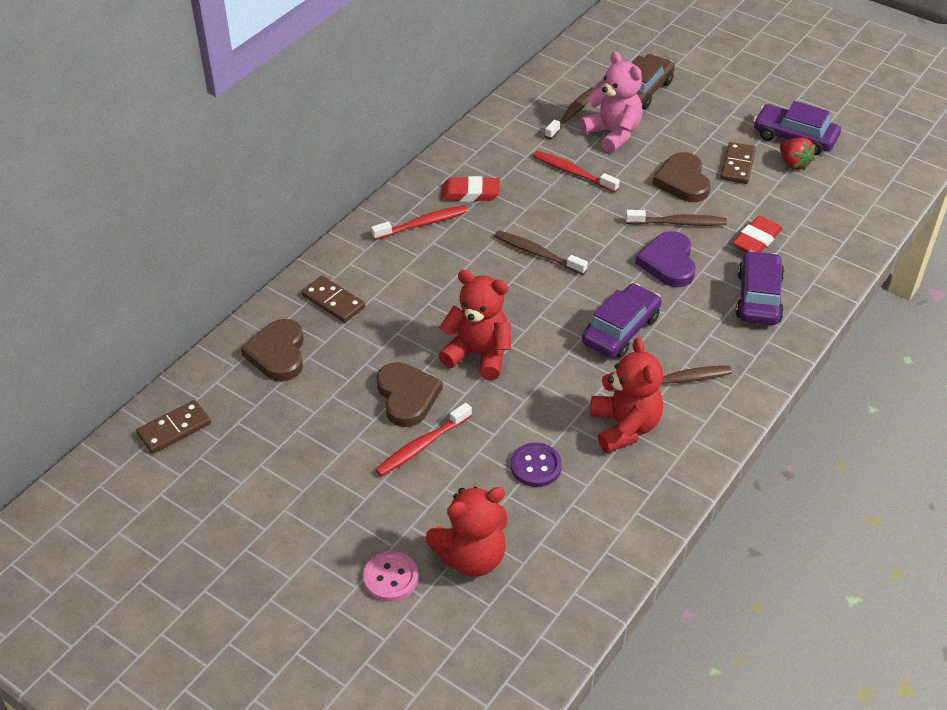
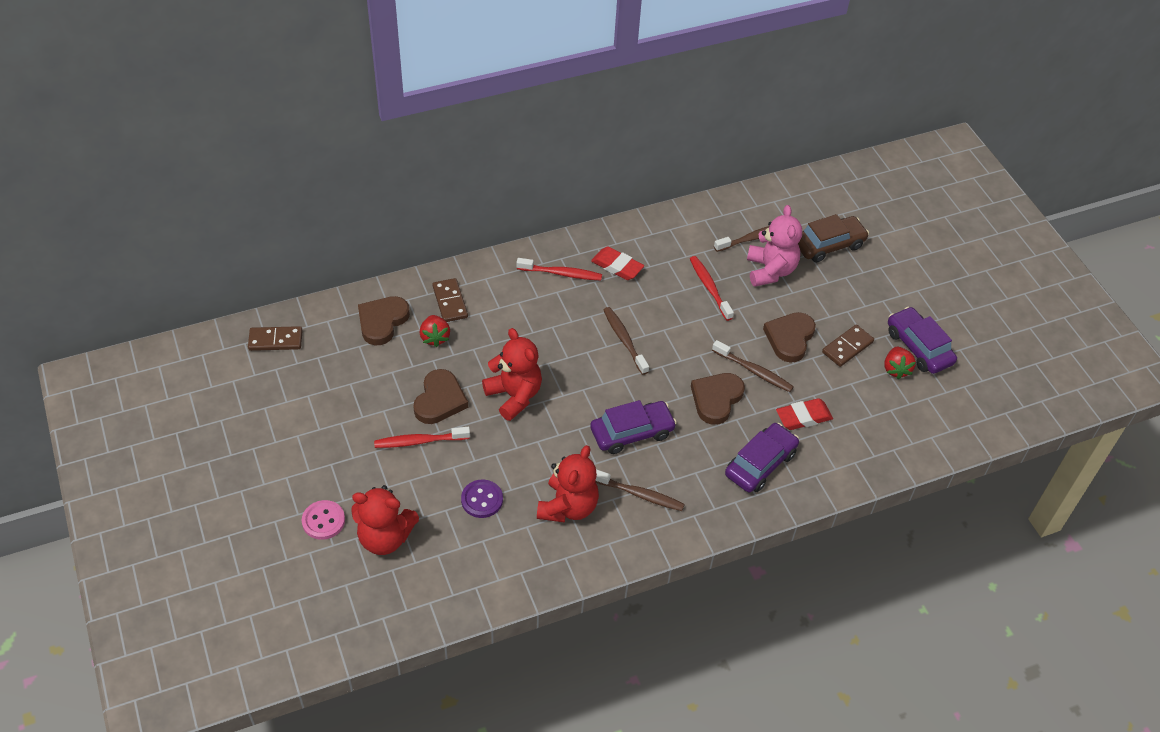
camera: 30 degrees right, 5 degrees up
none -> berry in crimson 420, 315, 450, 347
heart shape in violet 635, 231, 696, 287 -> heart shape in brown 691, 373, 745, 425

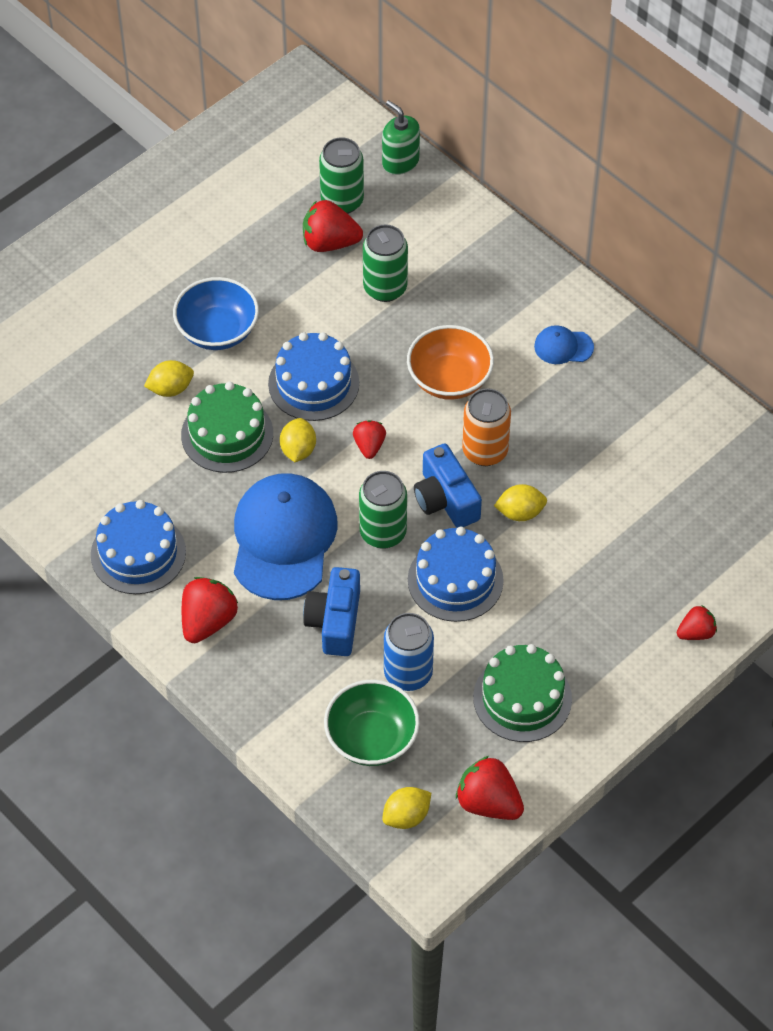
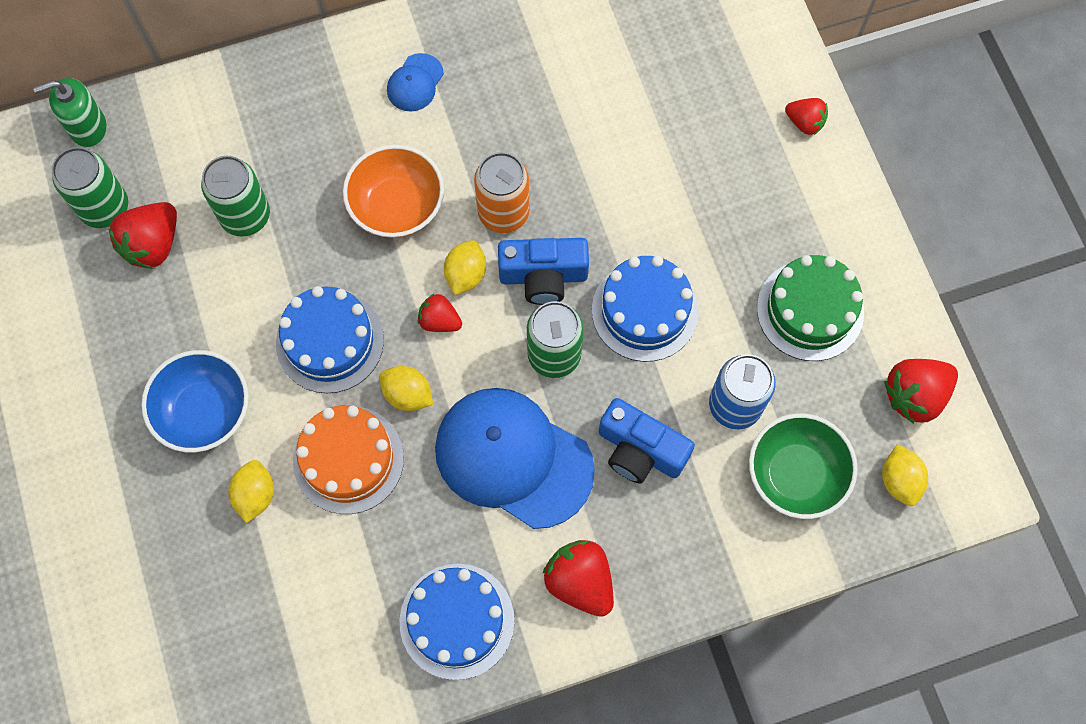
camera: 65 degrees left, 15 degrees up
cake in green 181, 382, 273, 473 -> cake in orange-coloured 293, 405, 404, 514
toy lemon in bright yellow 494, 484, 547, 521 -> toy lemon in bright yellow 444, 240, 486, 295, move
berry in crimson 677, 605, 717, 640 -> berry in crimson 785, 98, 828, 135, 120 degrees clockwise

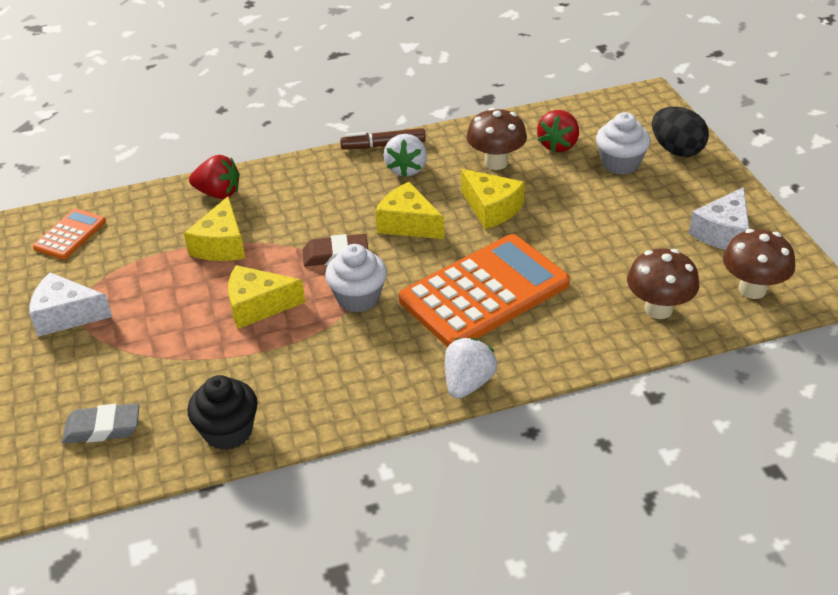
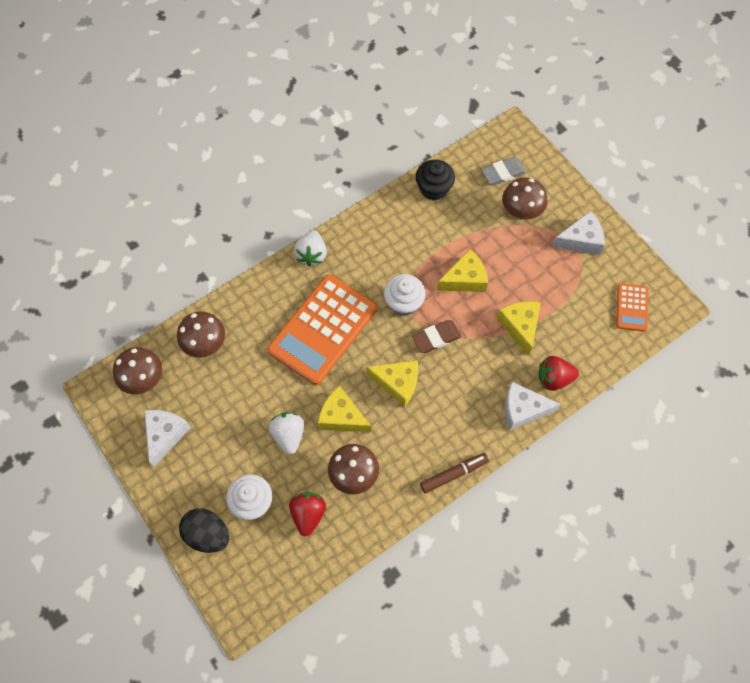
camera: 160 degrees right, 25 degrees up
berry in pure white 384, 134, 427, 178 -> berry in pure white 268, 412, 304, 454, move
none -> mushroom in brown 502, 178, 547, 220
none -> cheese wedge in pure white 505, 382, 560, 430

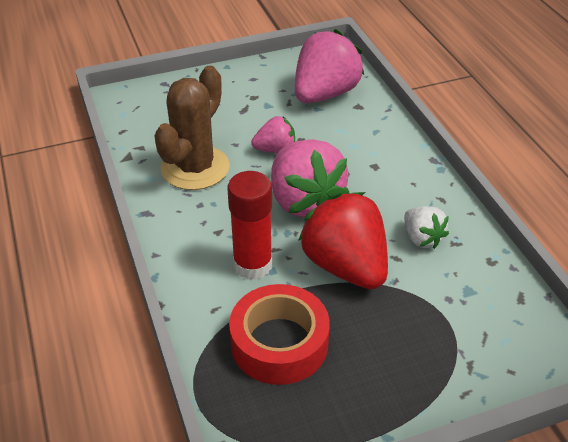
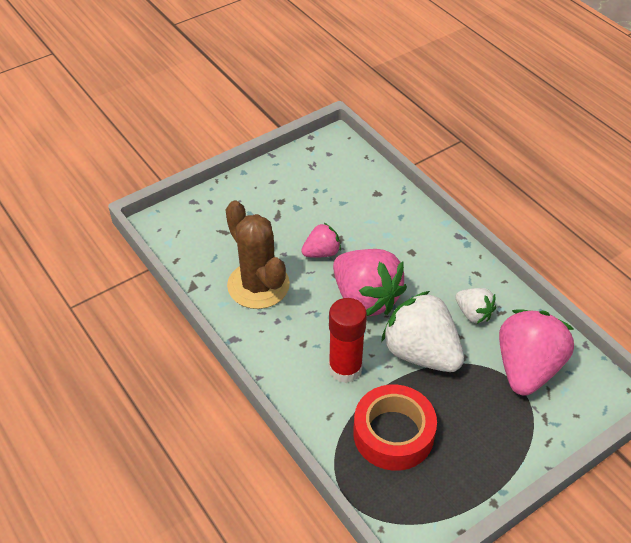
camera: 15 degrees left, 5 degrees up
prickly plant in brown 154, 66, 230, 190 -> prickly plant in brown 226, 201, 290, 309, 45 degrees counterclockwise
berry in crimson 298, 192, 388, 289 -> berry in pure white 381, 291, 464, 372
berry in pink 295, 29, 364, 103 -> berry in pink 499, 309, 574, 396, move

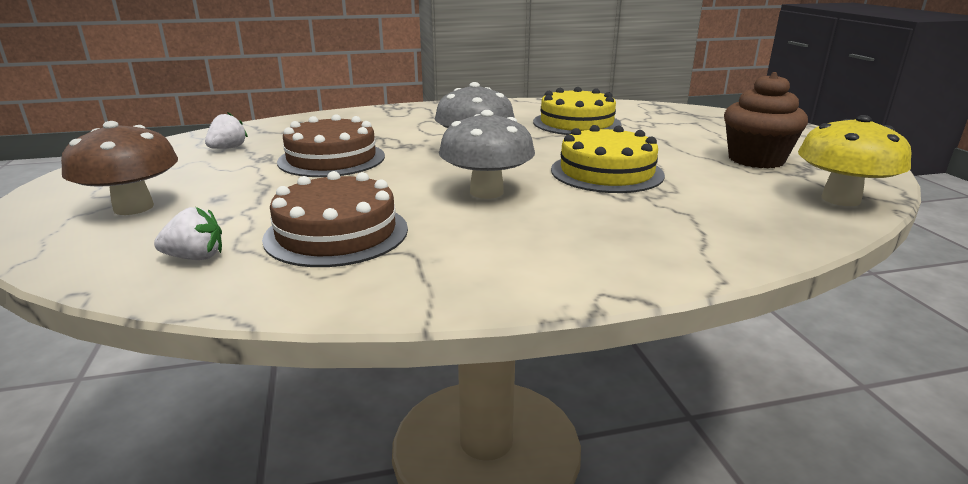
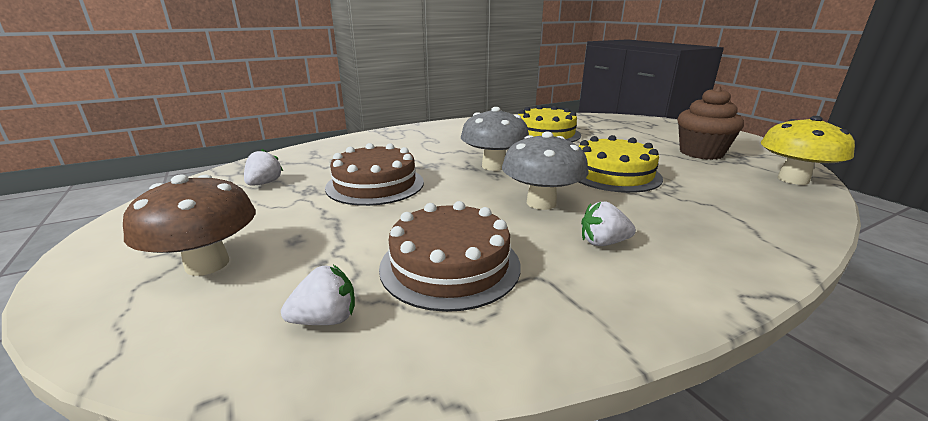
camera: 15 degrees left, 0 degrees up
none -> berry in pure white 581, 201, 636, 246

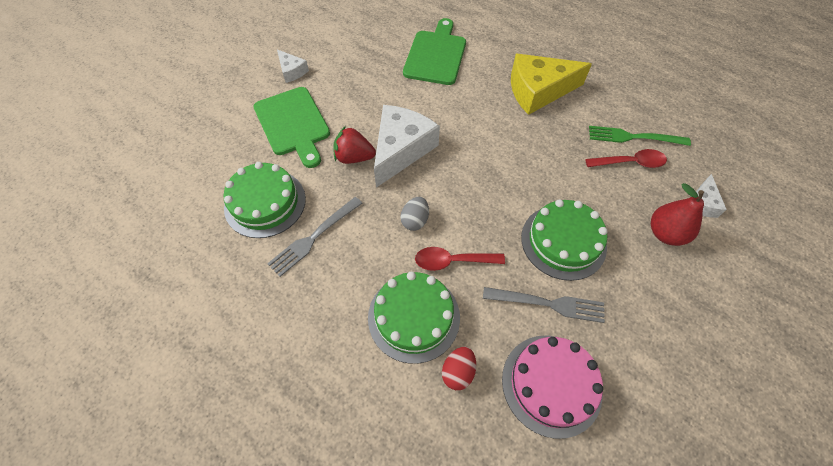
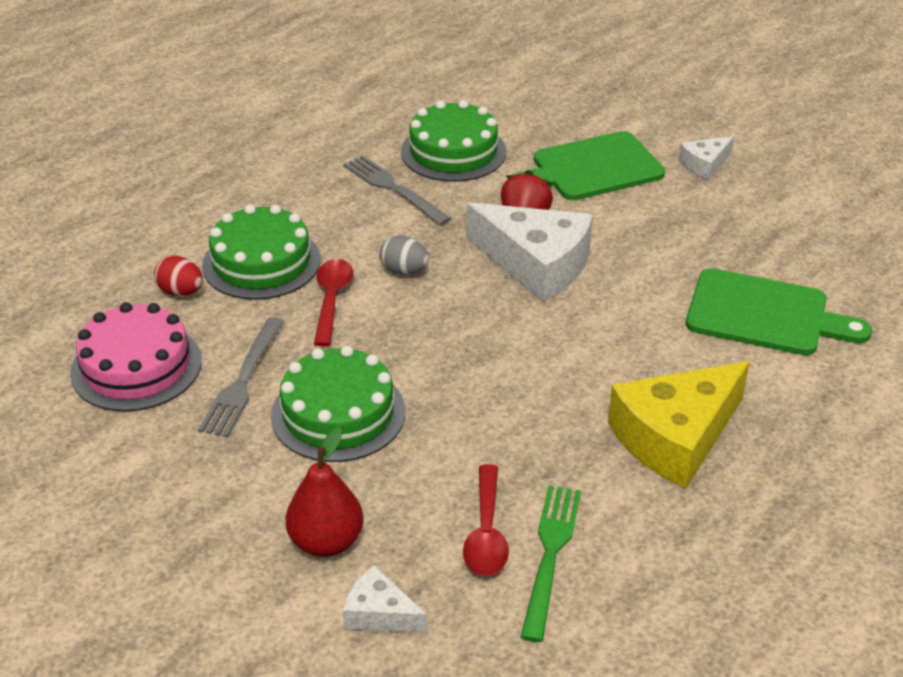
camera: 95 degrees right, 20 degrees down
cheese wedge in bright yellow 511, 54, 592, 115 -> cheese wedge in bright yellow 608, 361, 750, 488, 120 degrees counterclockwise

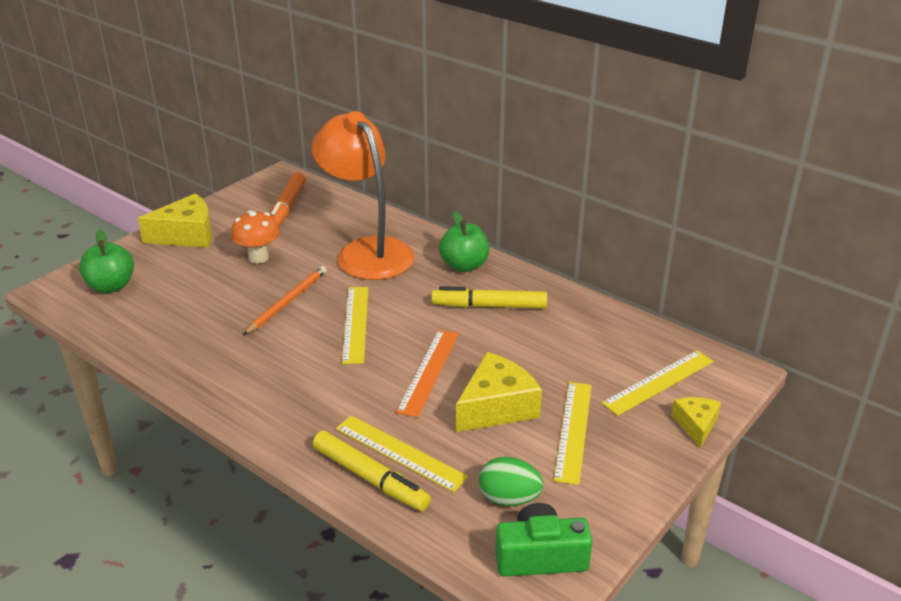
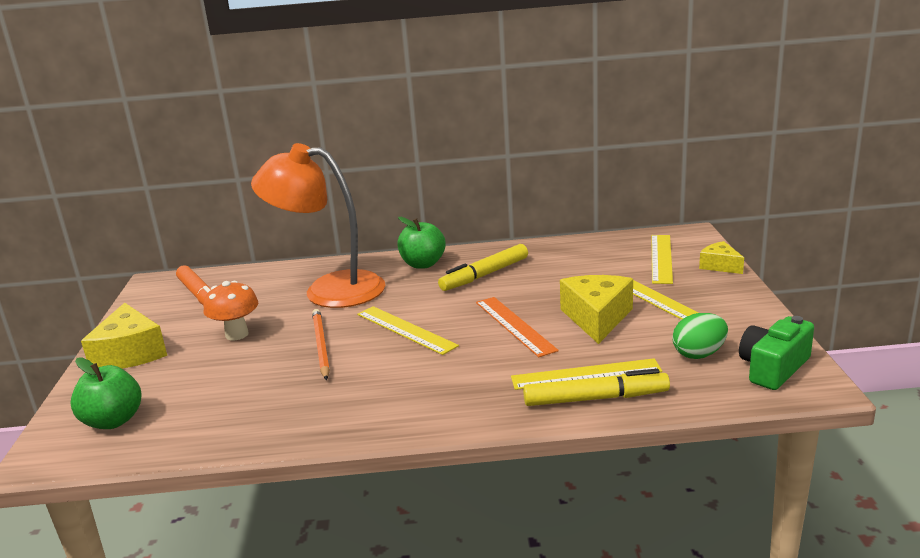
camera: 40 degrees left, 10 degrees down
cheese wedge in bright yellow 138, 193, 212, 248 -> cheese wedge in bright yellow 81, 303, 167, 369, 135 degrees clockwise

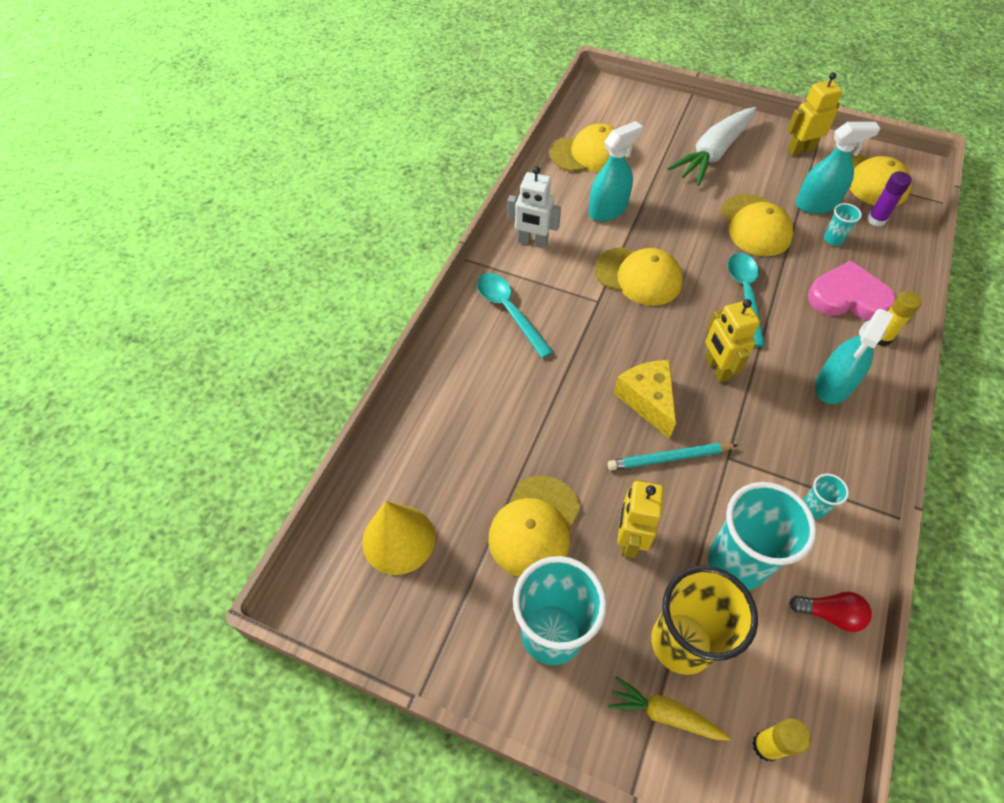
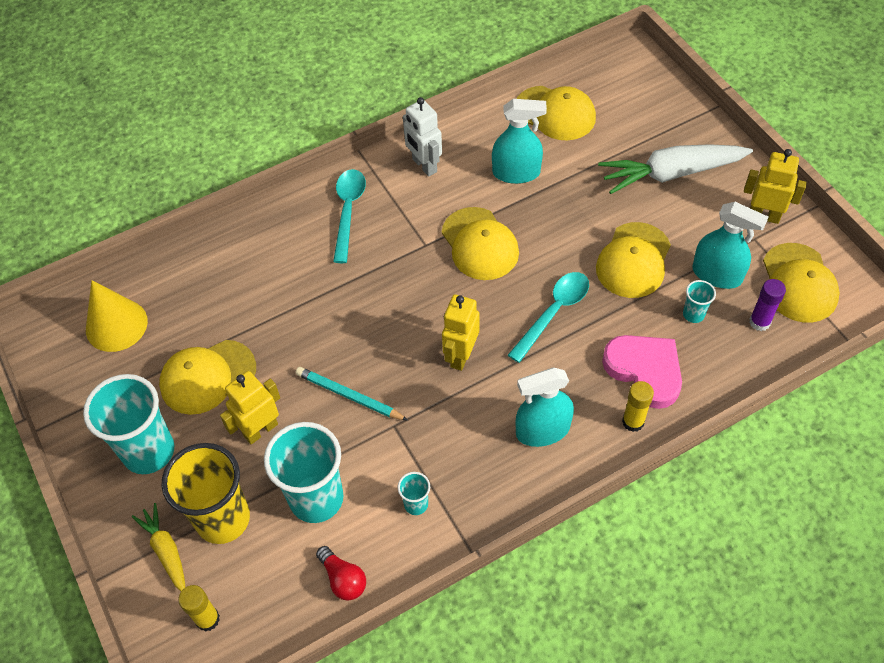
camera: 40 degrees right, 0 degrees up
cheese wedge in bright yellow 614, 360, 676, 439 -> none

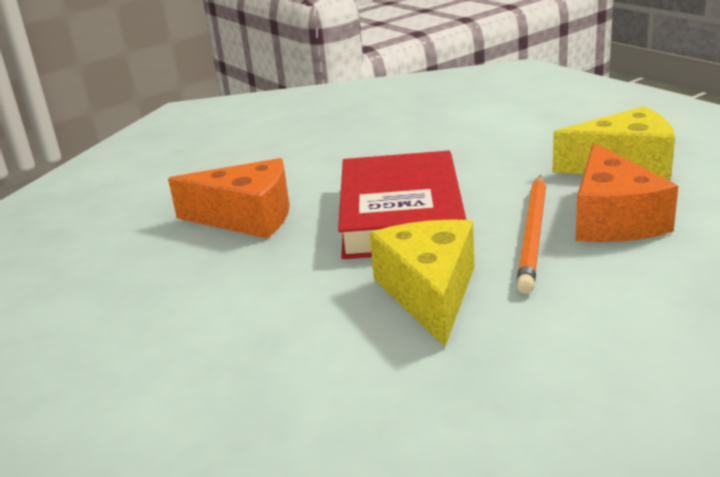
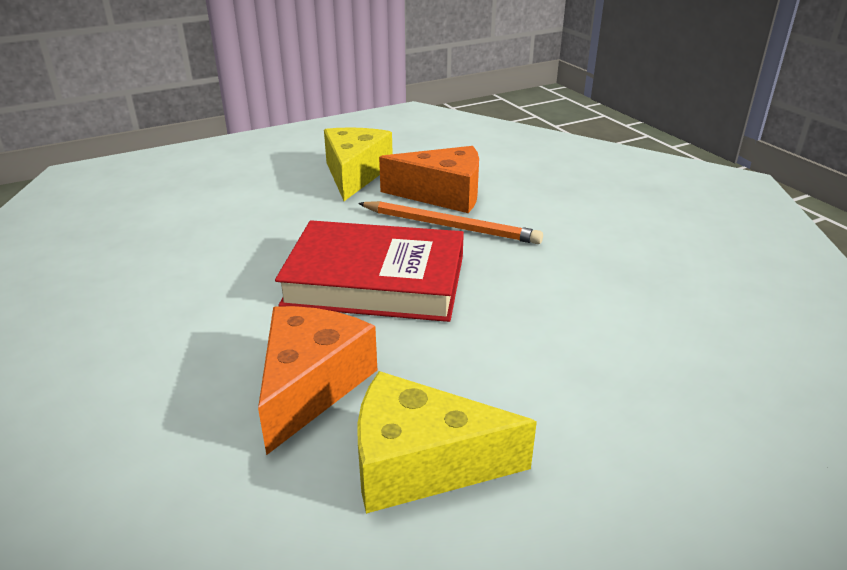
camera: 85 degrees left, 5 degrees up
cheese wedge in bright yellow 369, 219, 474, 347 -> cheese wedge in bright yellow 357, 371, 537, 514, move

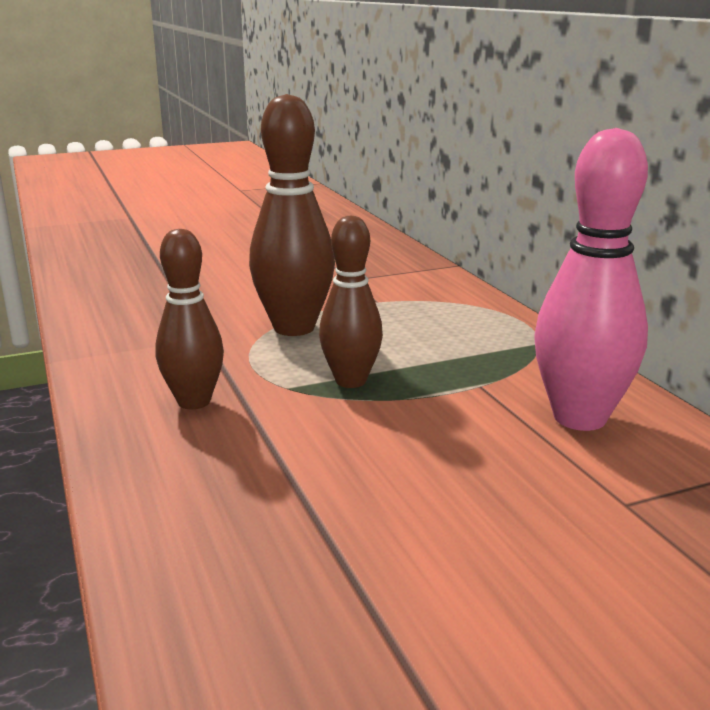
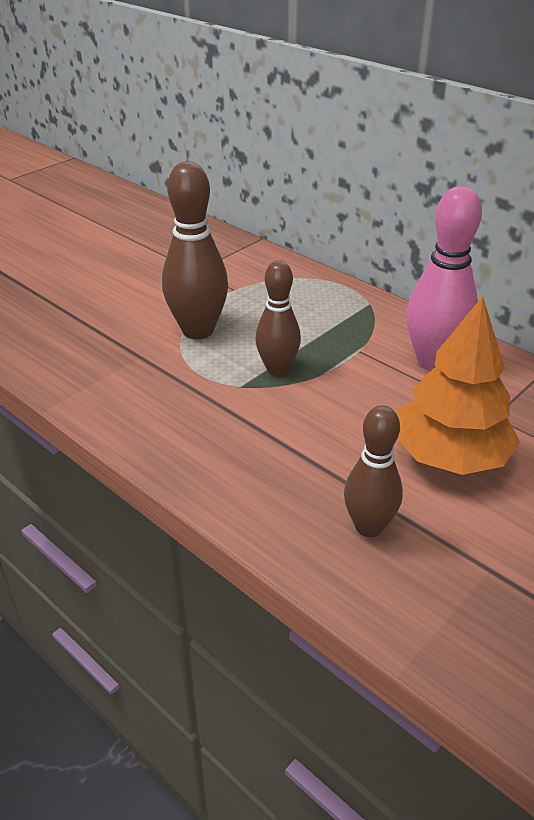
camera: 25 degrees left, 15 degrees up
tenpin in brown 155, 229, 224, 409 -> tenpin in brown 344, 405, 403, 537, move
none -> fir tree in orange-coloured 397, 296, 520, 475

